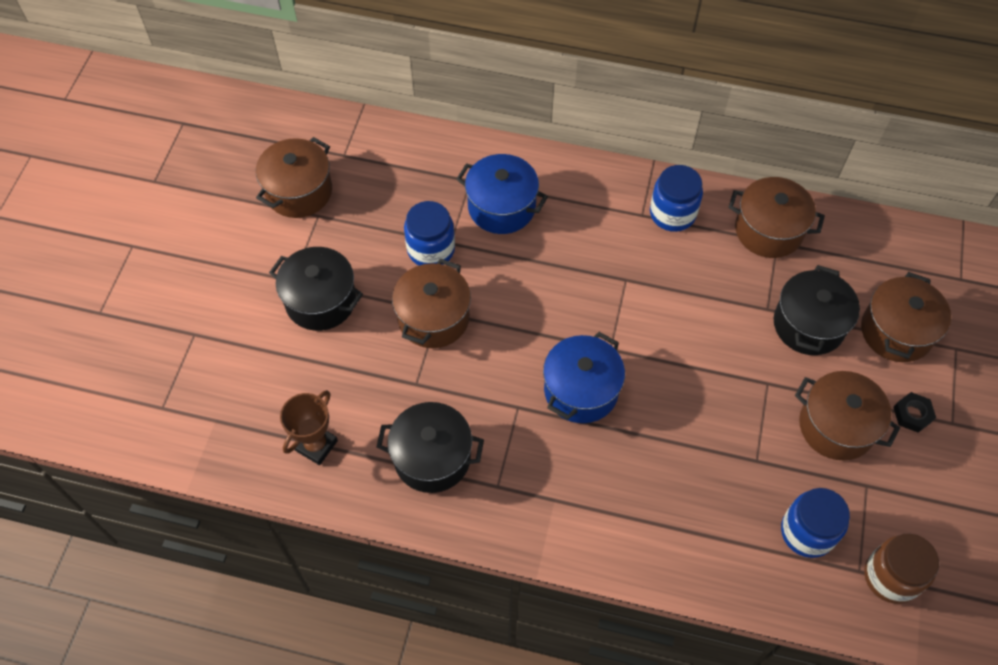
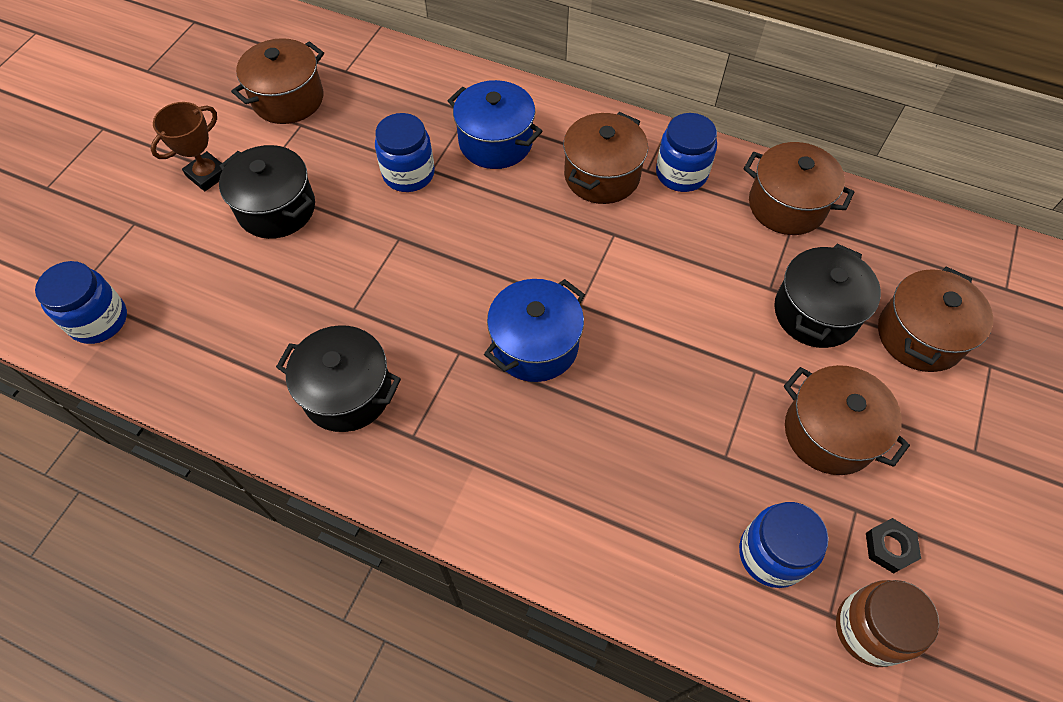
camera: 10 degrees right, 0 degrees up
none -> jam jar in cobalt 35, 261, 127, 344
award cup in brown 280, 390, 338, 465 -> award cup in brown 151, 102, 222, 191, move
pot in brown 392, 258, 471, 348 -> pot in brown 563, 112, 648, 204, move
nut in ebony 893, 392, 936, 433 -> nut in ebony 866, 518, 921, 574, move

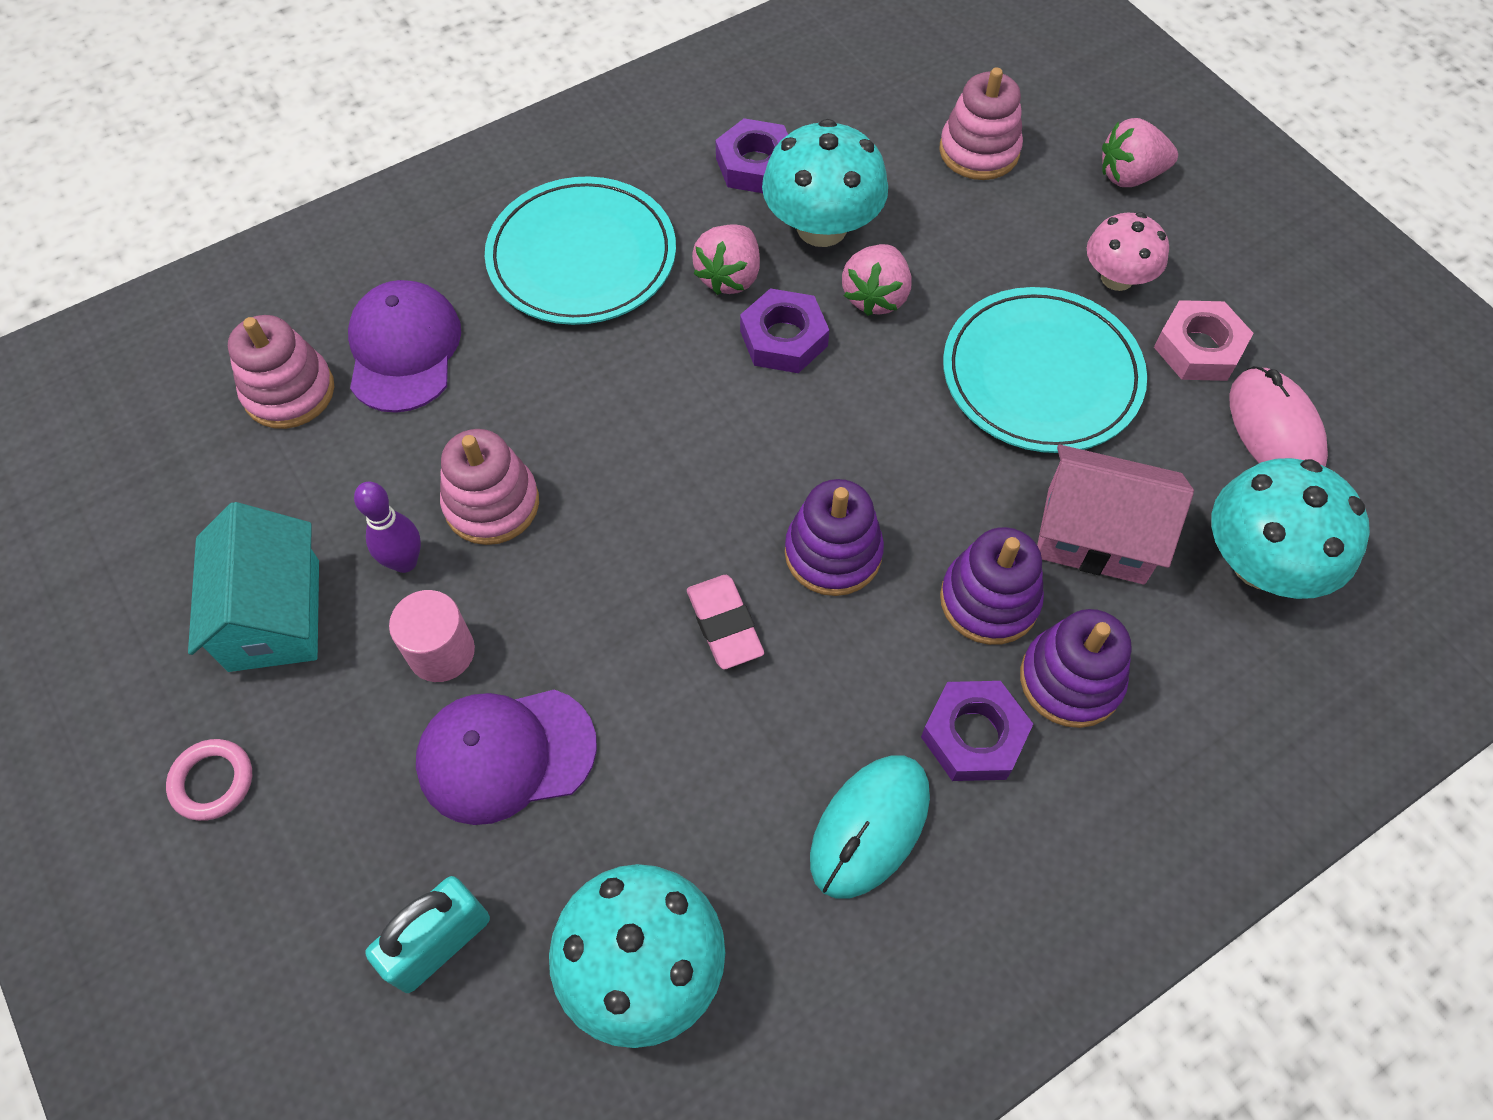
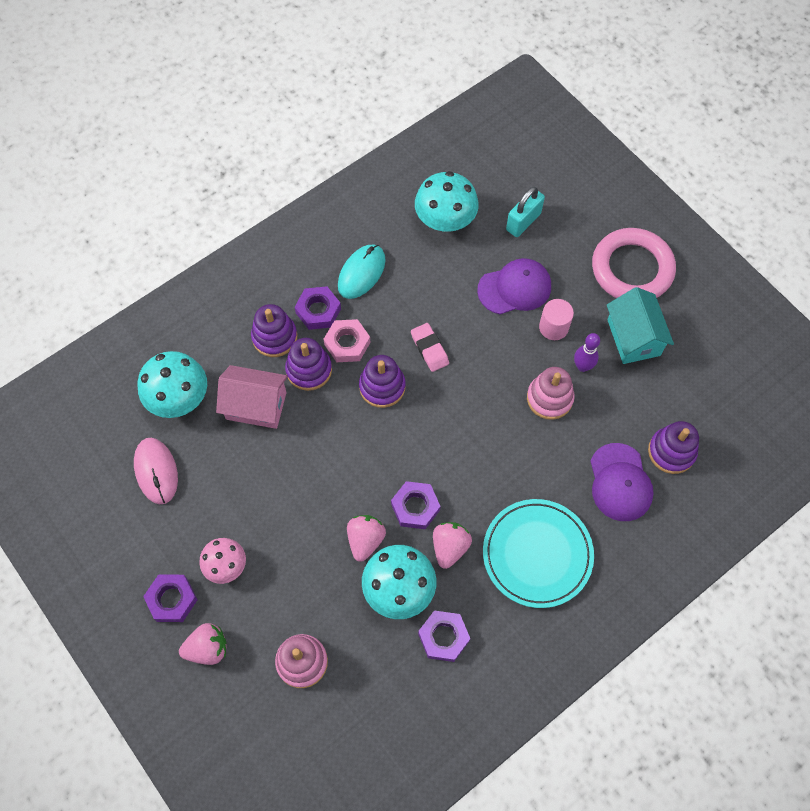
camera: 175 degrees right, 5 degrees up
none -> nut in violet 143, 574, 197, 622
nut in pink 1154, 300, 1254, 381 -> nut in pink 324, 319, 370, 362, move
torus in pink 166, 739, 252, 821 -> torus in pink 592, 228, 676, 298, x2.42
ring stacker in pink 228, 315, 334, 429 -> ring stacker in violet 648, 421, 699, 474
dinner plate in turquoise 943, 287, 1147, 453 -> none

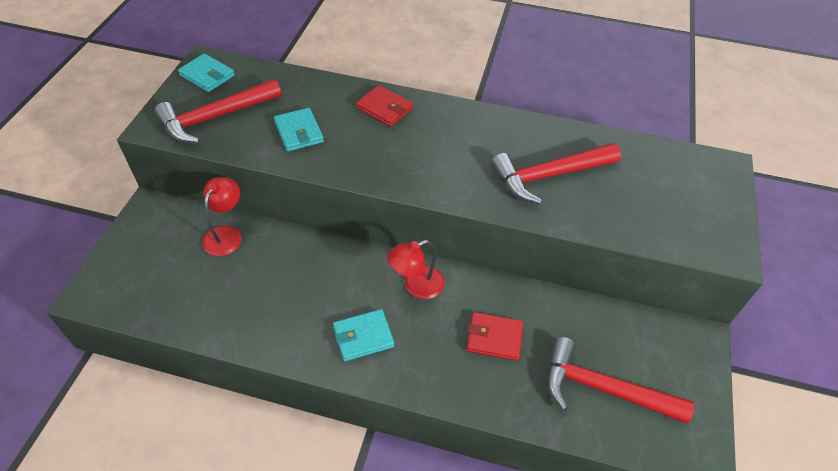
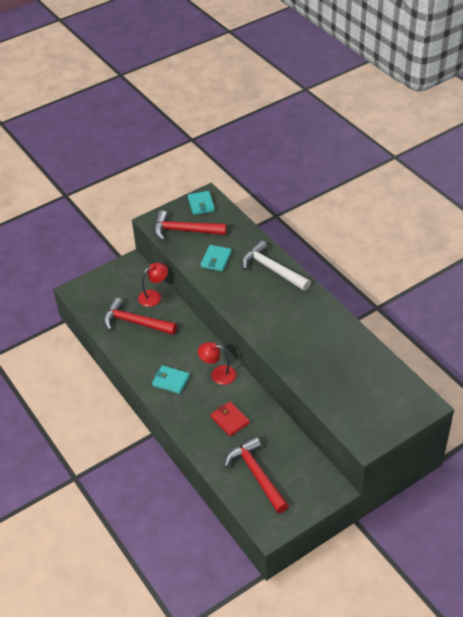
camera: 45 degrees right, 5 degrees down
carpenter's hammer in crimson 491, 143, 621, 204 -> carpenter's hammer in crimson 103, 297, 177, 335, move
billfold in crimson 356, 85, 413, 127 -> carpenter's hammer in pure white 241, 240, 311, 291

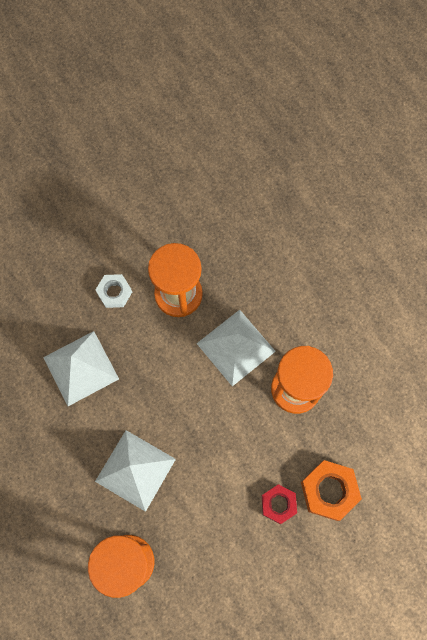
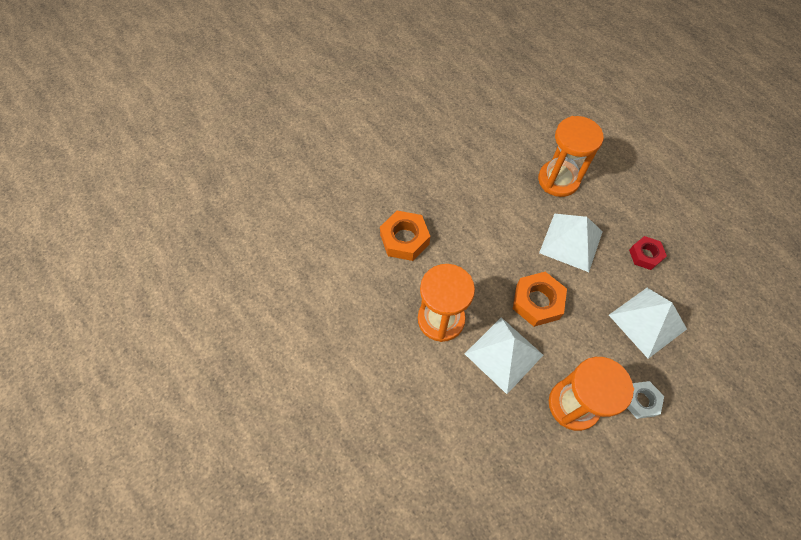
camera: 175 degrees right, 10 degrees down
none -> nut in orange-coloured 513, 272, 567, 327
nut in crimson 262, 484, 297, 524 -> nut in crimson 629, 236, 667, 270, move

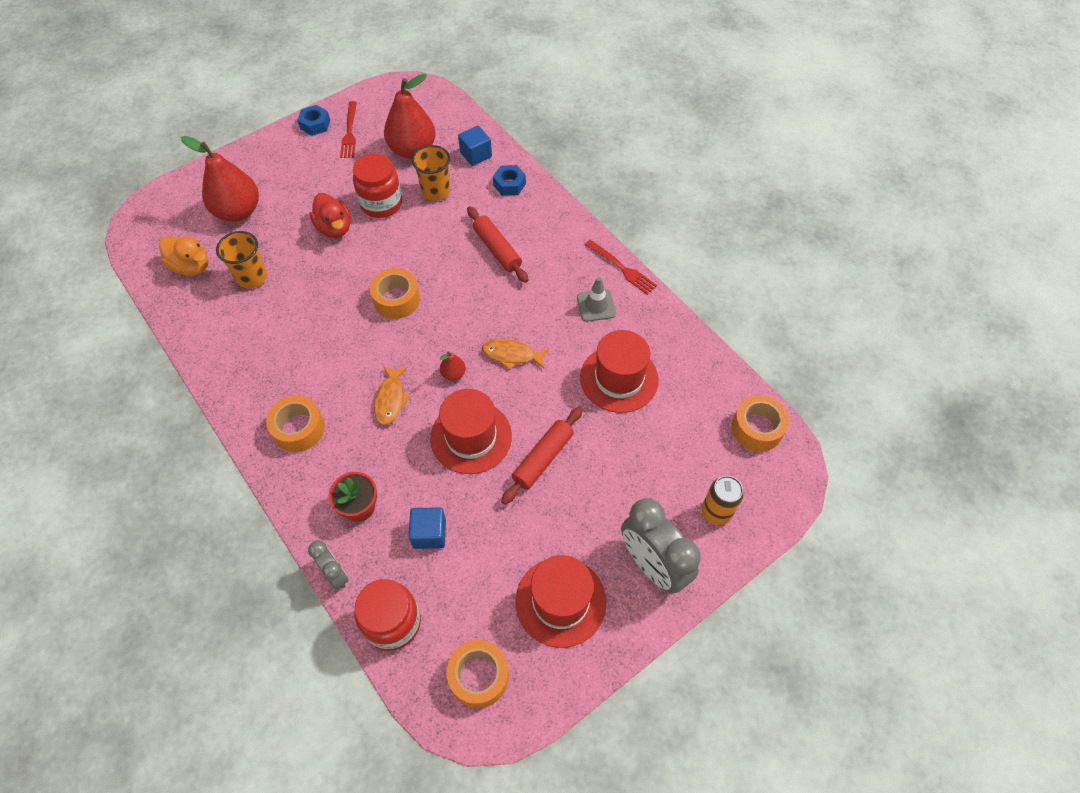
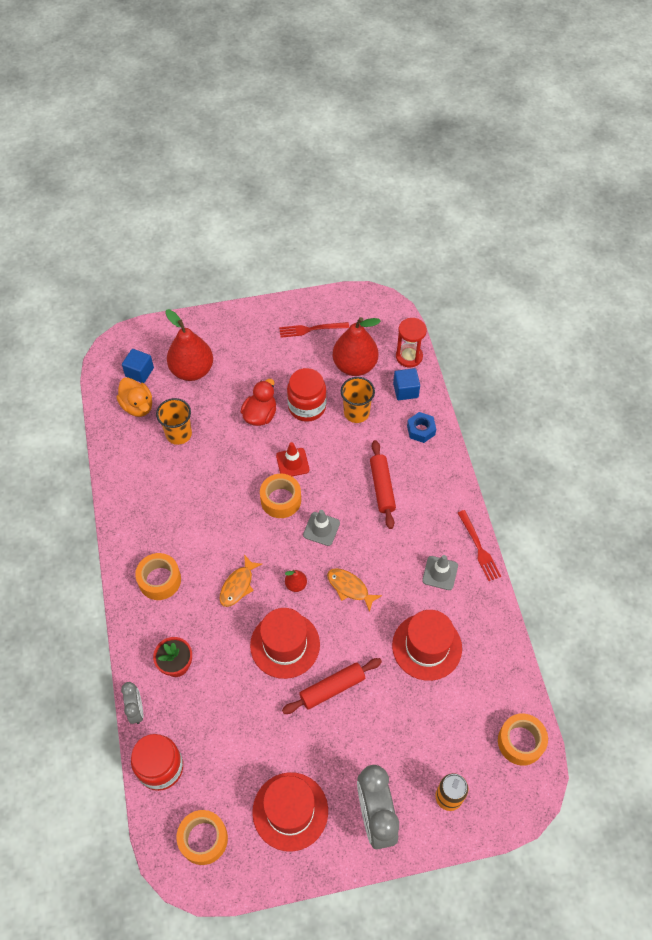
camera: 25 degrees right, 0 degrees up
cube in cobalt 409, 507, 446, 549 -> cube in cobalt 122, 349, 154, 383, move
duck in crimson 309, 193, 350, 238 -> duck in crimson 241, 379, 276, 426, 150 degrees counterclockwise
none -> safety cone in crimson 276, 442, 309, 476
fork in crimson 340, 101, 357, 158 -> fork in crimson 279, 322, 349, 338, 60 degrees clockwise
none -> safety cone in grey 303, 510, 340, 546
none -> sandglass in crimson 396, 318, 427, 368
nut in cobalt 297, 105, 330, 136 -> none

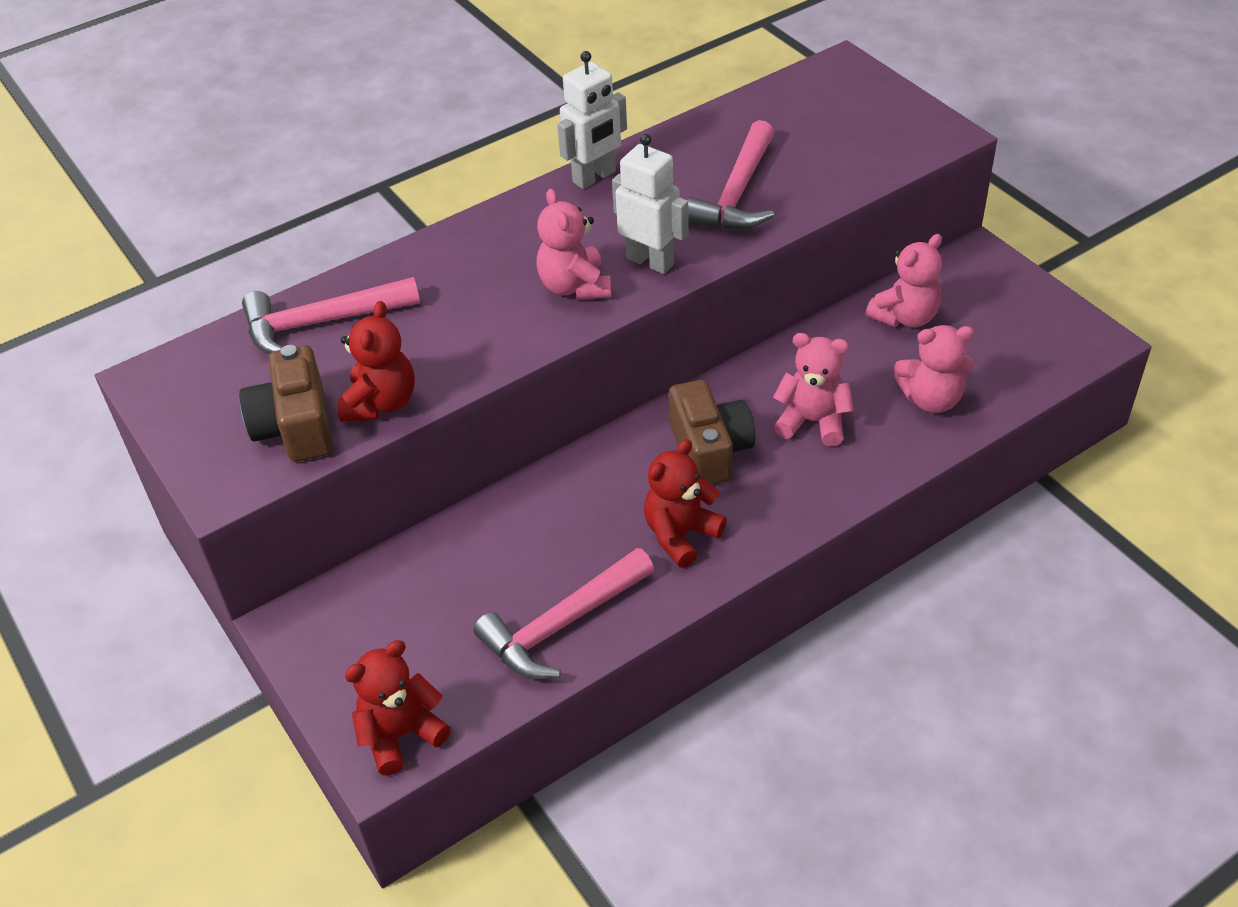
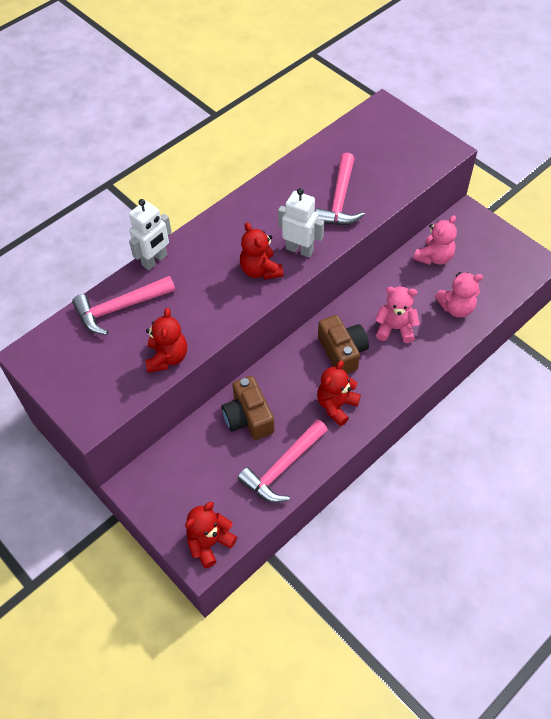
camera: 10 degrees left, 10 degrees up
robot in pure white 557, 51, 627, 189 -> robot in pure white 129, 199, 172, 270, move
camera in brown 239, 345, 333, 462 -> camera in brown 222, 376, 275, 440, move
stuffed bear in pink 536, 189, 611, 300 -> stuffed bear in crimson 240, 222, 284, 280

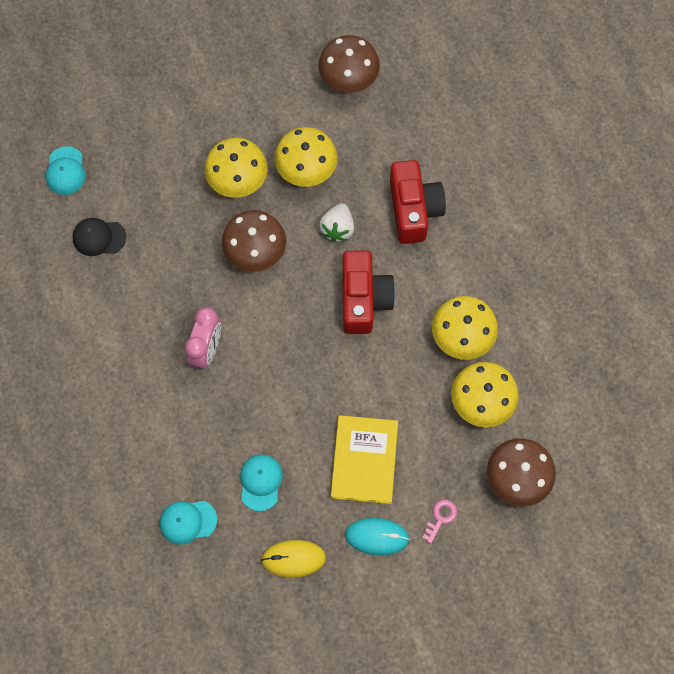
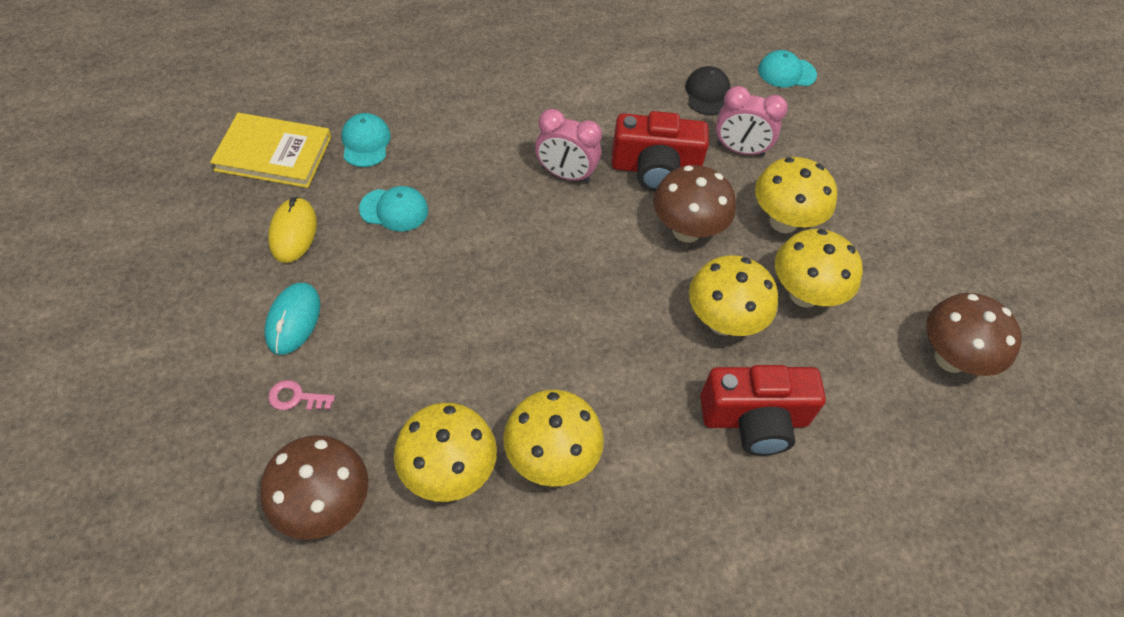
camera: 90 degrees right, 15 degrees down
hardback in bright yellow 331, 415, 398, 504 -> hardback in bright yellow 210, 113, 331, 188, move
latchkey in pink 422, 500, 457, 544 -> latchkey in pink 268, 380, 335, 410, 150 degrees clockwise
camera in crimson 343, 250, 395, 334 -> camera in crimson 611, 111, 709, 191, move
berry in pure white 319, 203, 354, 242 -> mushroom in bright yellow 689, 255, 778, 336
none -> bedside clock in pink 716, 86, 788, 156

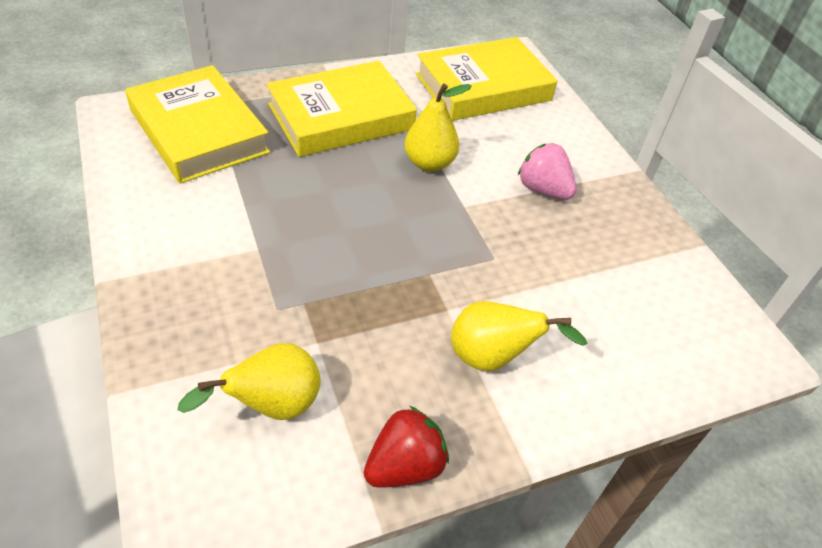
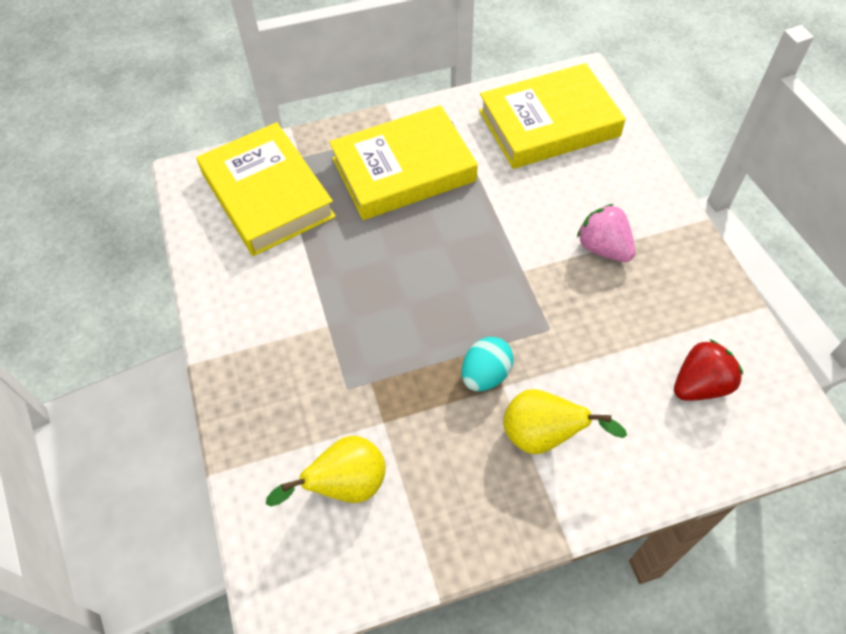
camera: 10 degrees right, 10 degrees up
none -> toy egg in turquoise 462, 337, 514, 391
berry in crimson 364, 406, 449, 487 -> berry in crimson 674, 339, 743, 401, move
toy pear in bright yellow 405, 84, 472, 172 -> none

